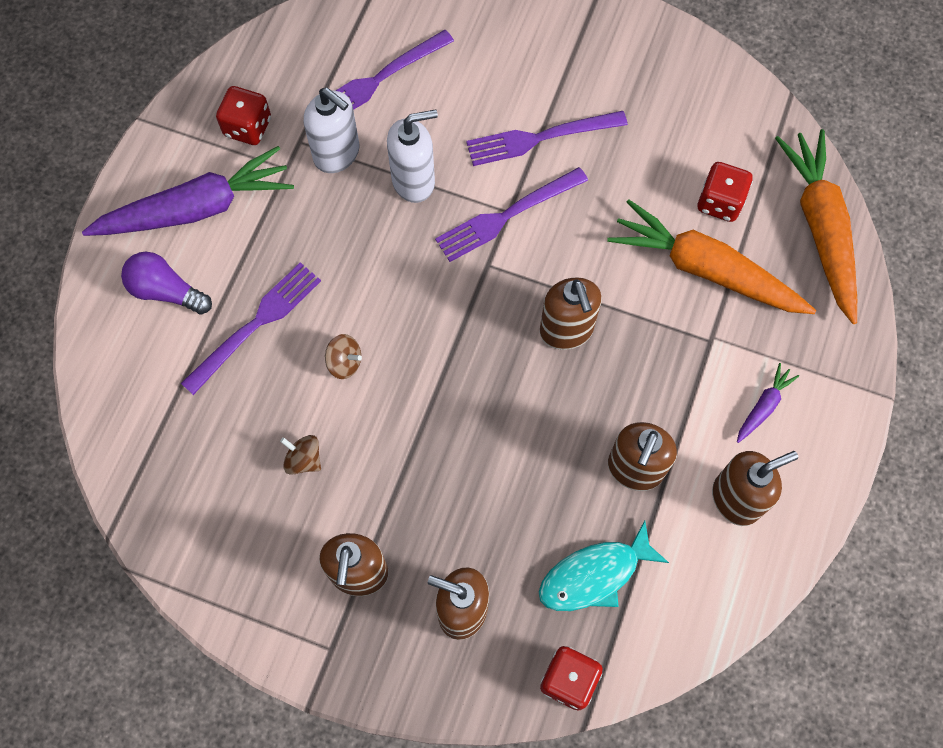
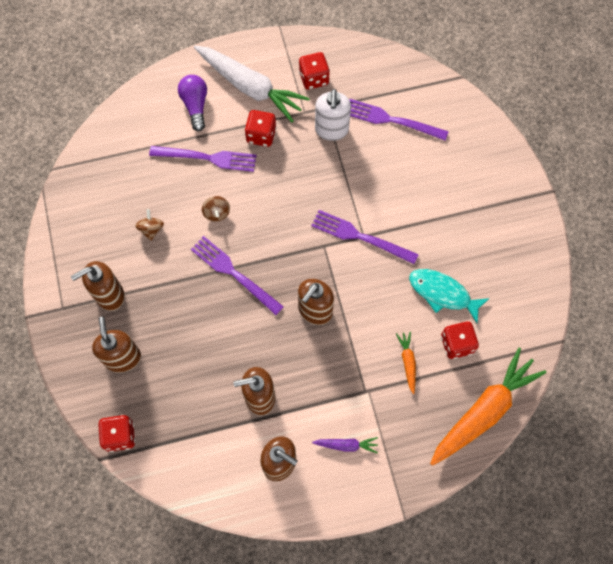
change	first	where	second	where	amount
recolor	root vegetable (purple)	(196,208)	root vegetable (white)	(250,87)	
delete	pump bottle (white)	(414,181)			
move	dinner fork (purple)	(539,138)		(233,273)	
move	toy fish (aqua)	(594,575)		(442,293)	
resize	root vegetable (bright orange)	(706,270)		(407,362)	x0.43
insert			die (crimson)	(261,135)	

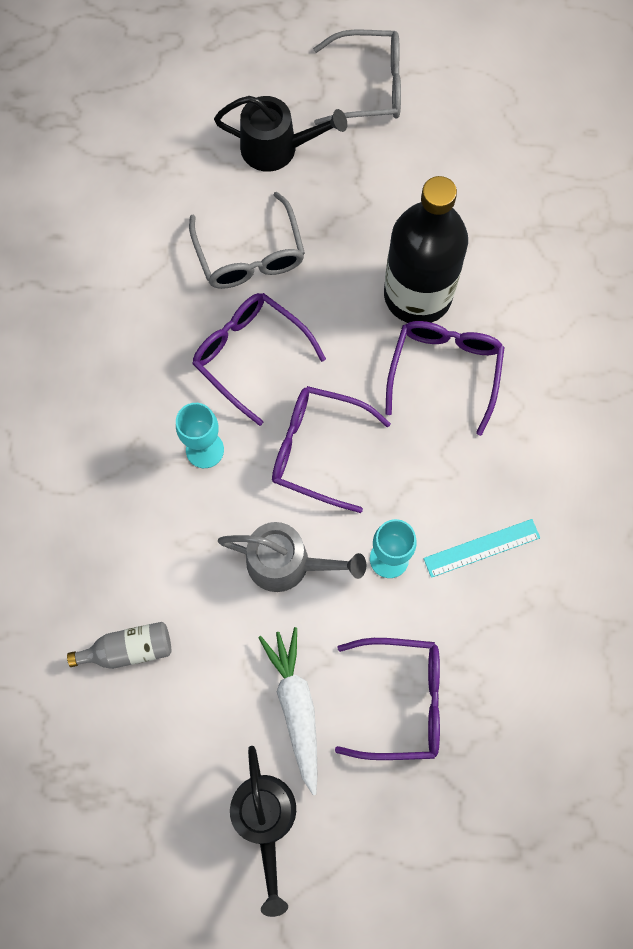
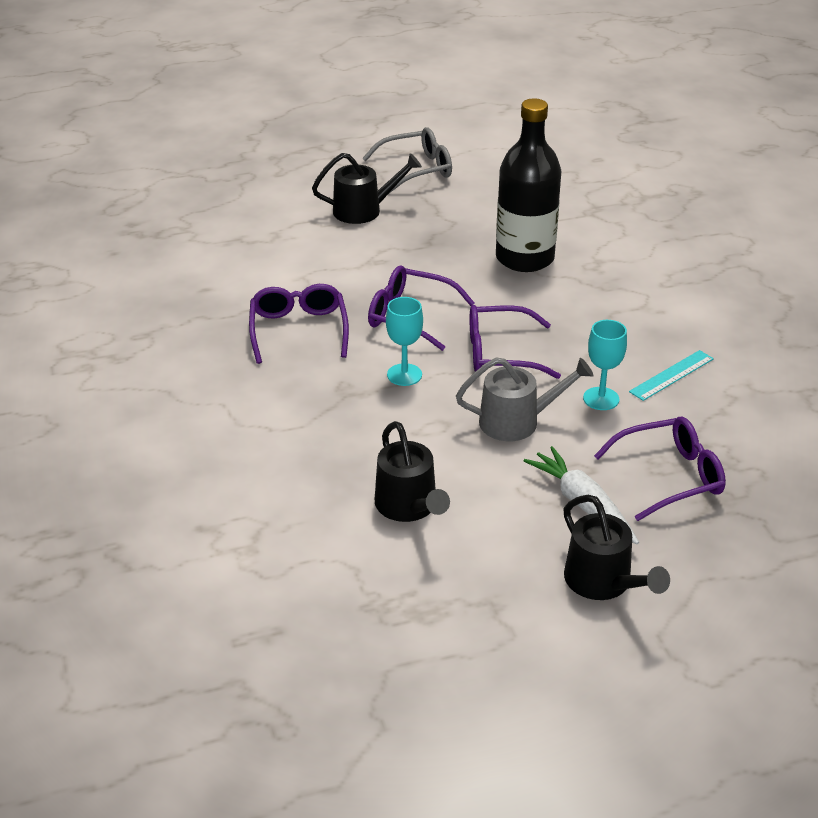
change	first	where	second	where	amount
replace	drink bottle (ash-grey)	(128,649)	sprinkling can (black)	(409,507)	
delete	spectacles (ash-grey)	(250,255)			
move	spectacles (purple)	(444,371)		(298,330)	

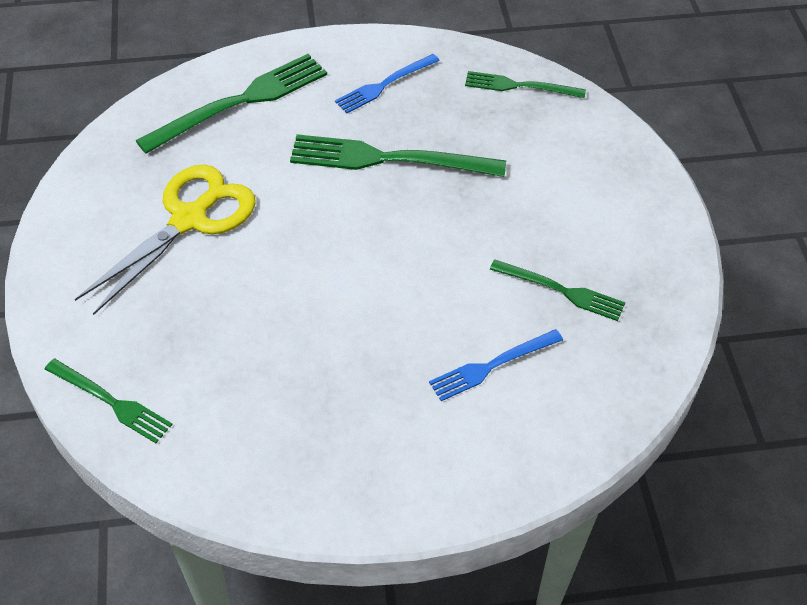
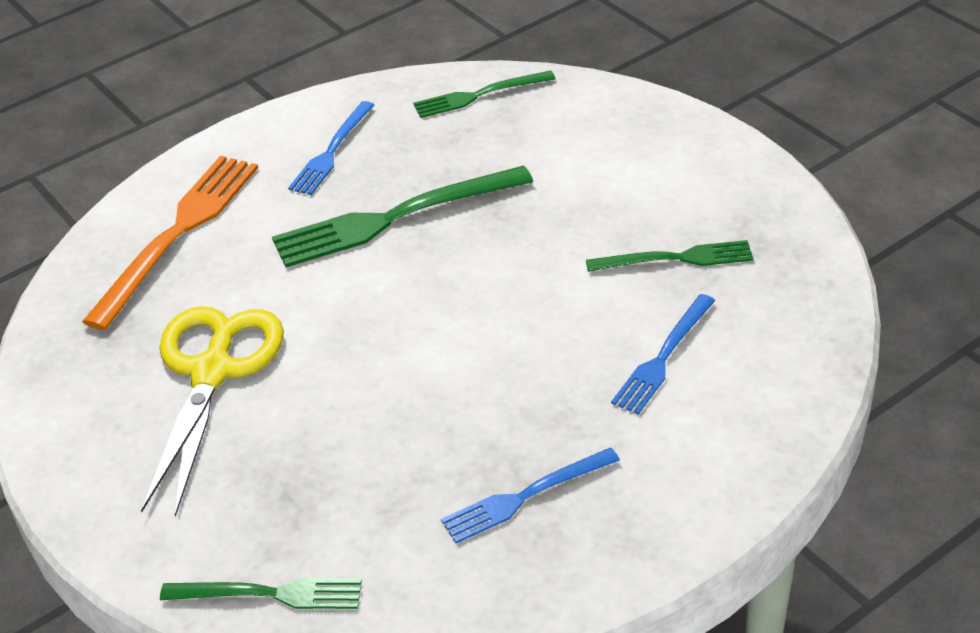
change	first	where	second	where	amount
recolor	dinner fork (emerald)	(240,102)	dinner fork (bright orange)	(178,234)	
insert			dinner fork (cobalt)	(525,496)	

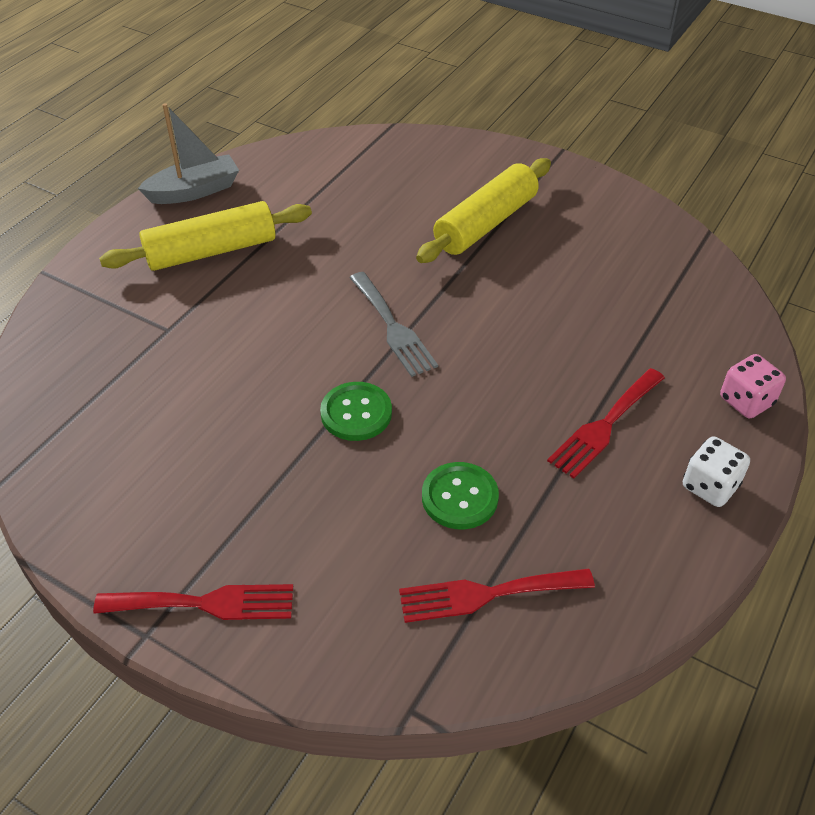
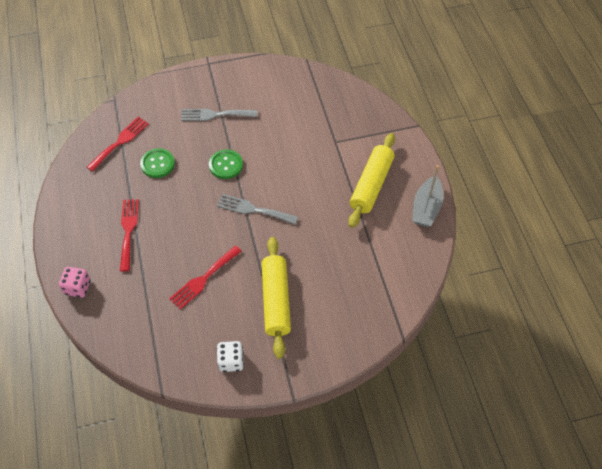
change	first	where	second	where	amount
move	dinner fork (crimson)	(205,603)		(203,279)	
move	die (white)	(710,486)		(231,361)	
insert			dinner fork (ash-grey)	(215,115)	

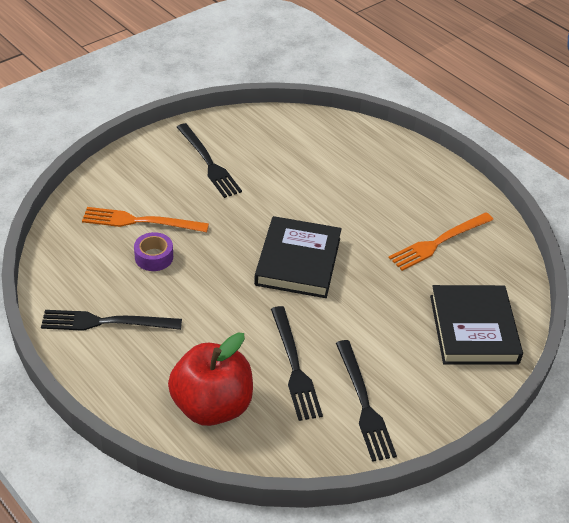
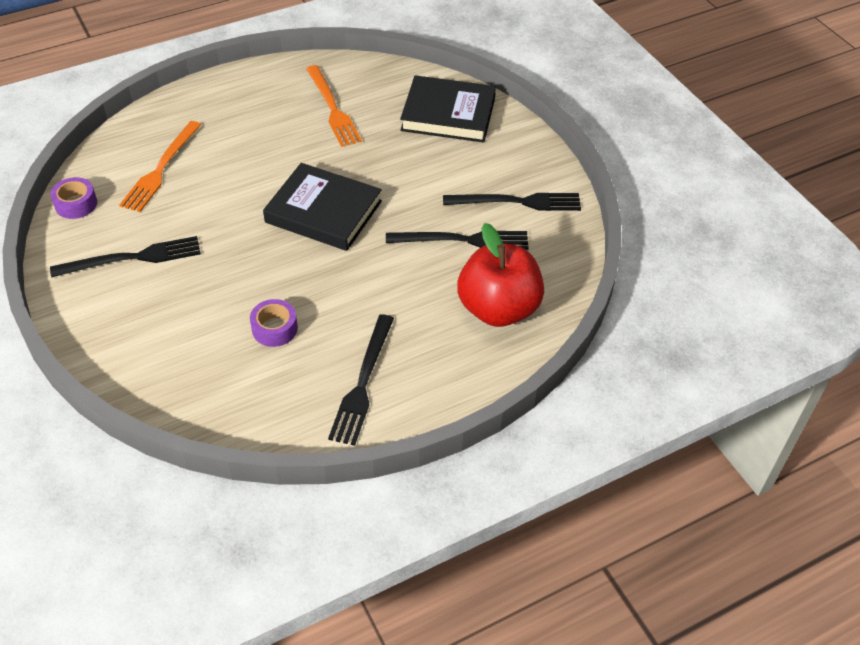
change	first	where	second	where	amount
move	dinner fork (bright orange)	(140,221)		(161,169)	
insert			roll of tape (purple)	(76,204)	

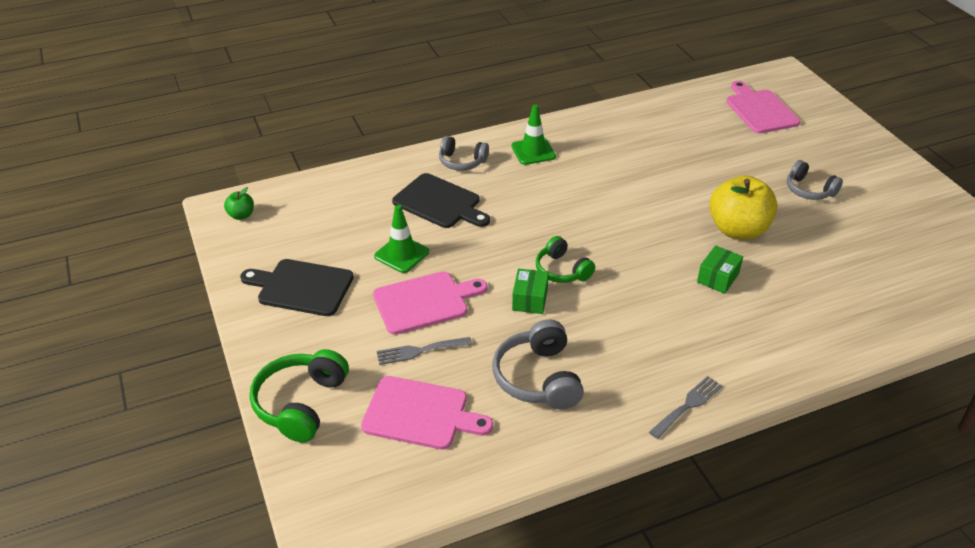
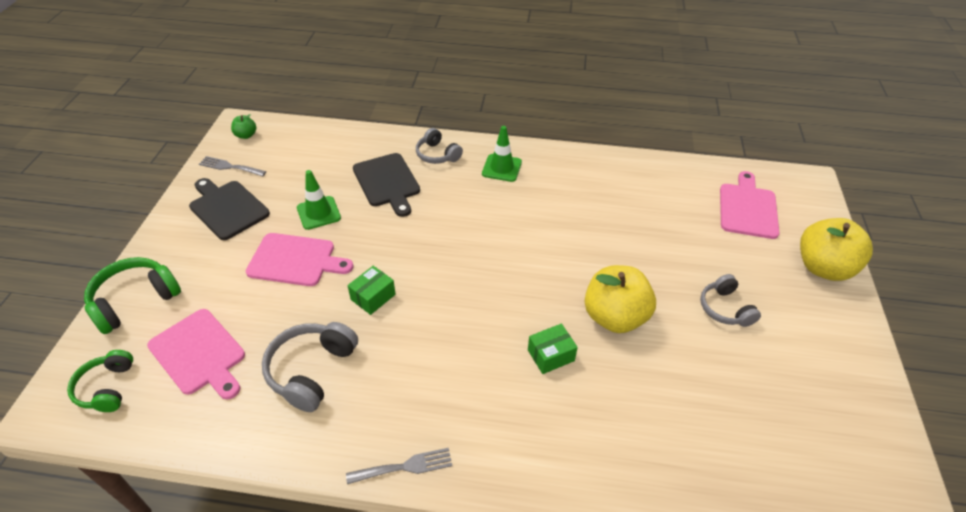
change	first	where	second	where	amount
move	dinner fork (ash-grey)	(419,351)		(230,167)	
move	headphones (emerald)	(562,270)		(107,388)	
insert			toy apple (golden)	(823,267)	

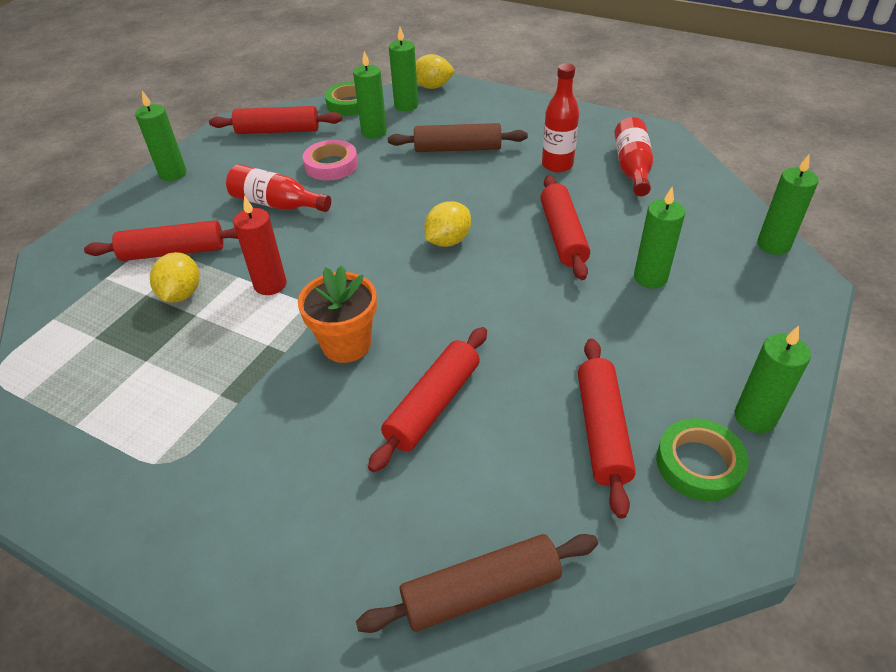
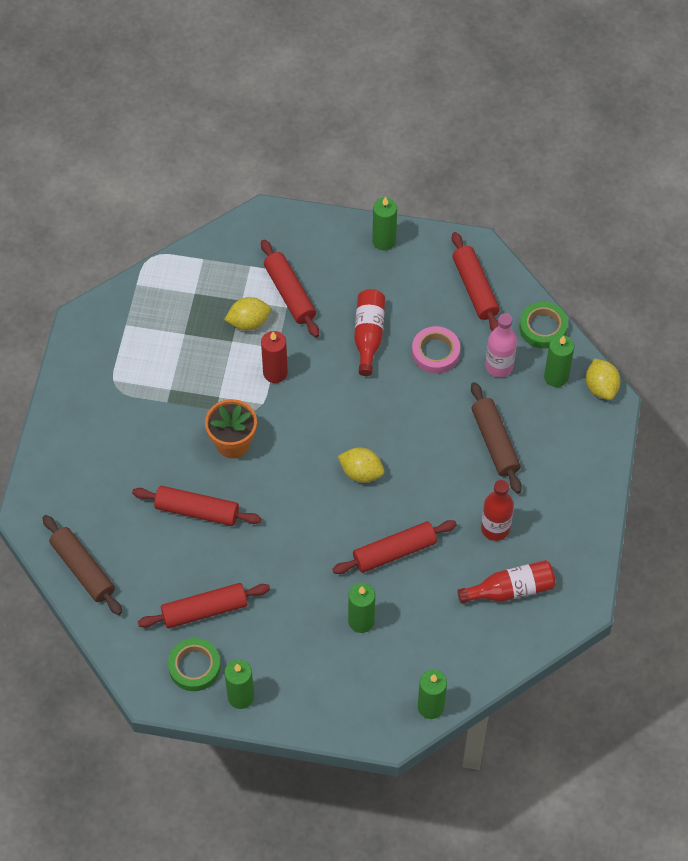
change	first	where	second	where	amount
replace	candle (emerald)	(374,132)	drink bottle (rose-pink)	(499,366)	

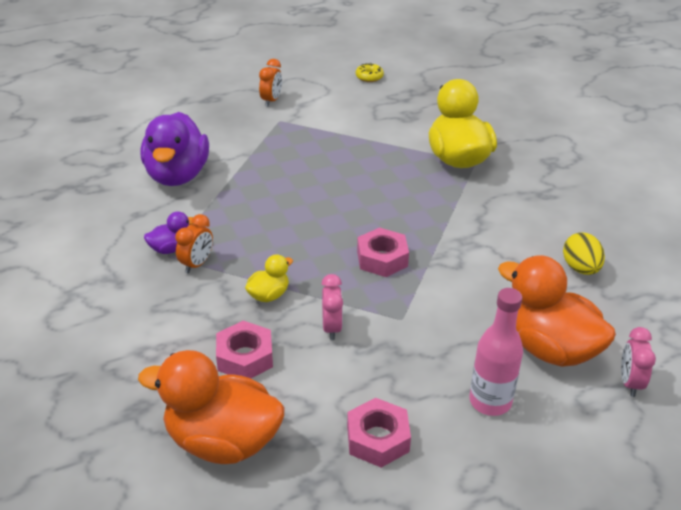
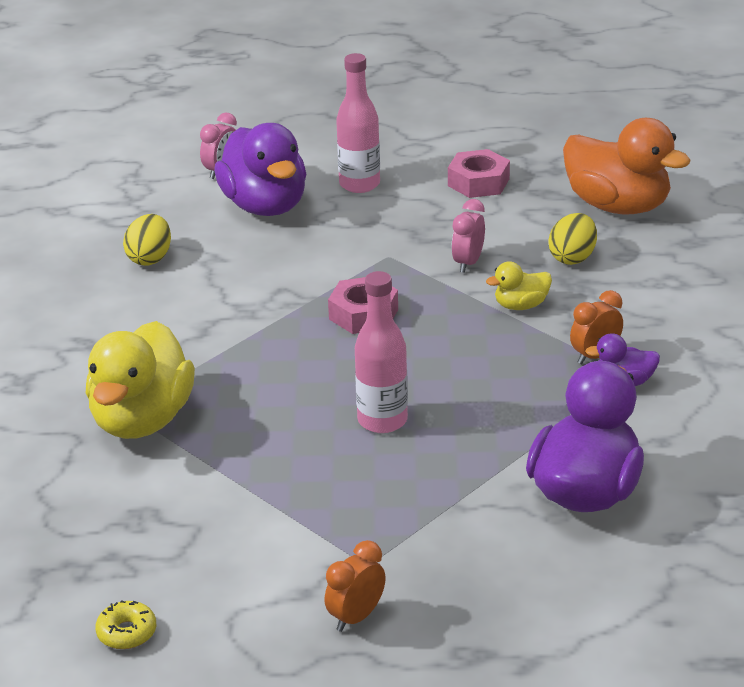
change	first	where	second	where	amount
replace	hexagon nut (rose-pink)	(245,357)	toy egg (golden)	(572,258)	
recolor	rubber duck (bright orange)	(549,348)	rubber duck (purple)	(265,206)	
insert			drink bottle (rose-pink)	(382,420)	

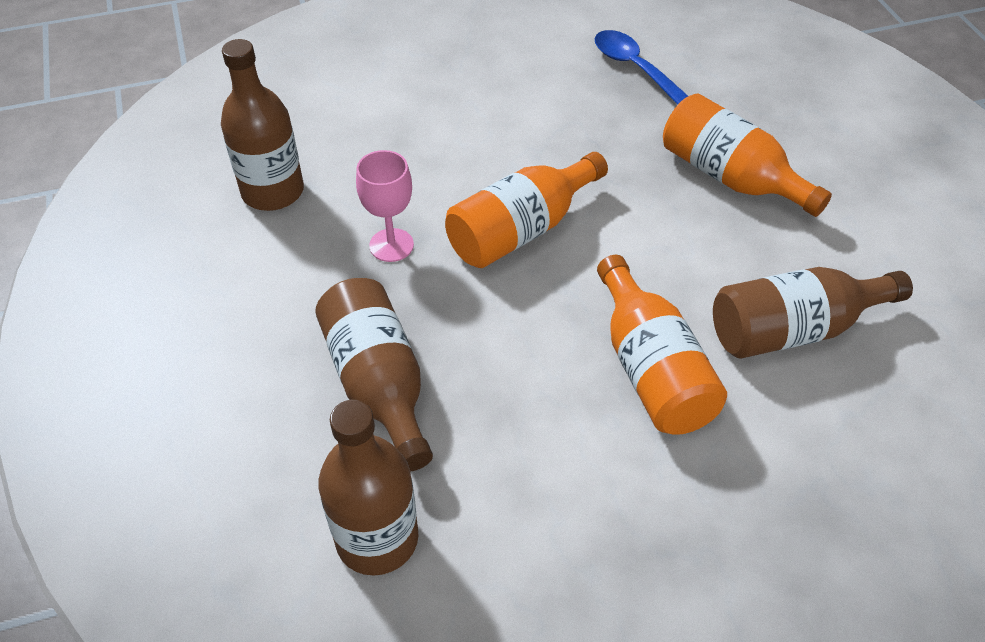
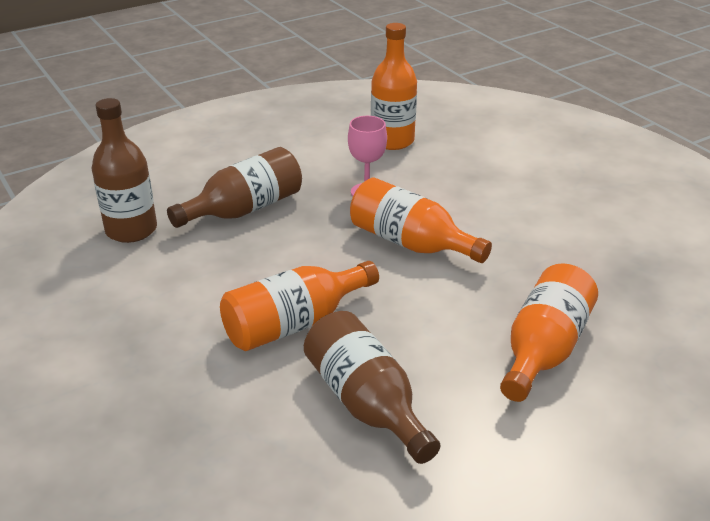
change	first	where	second	where	amount
recolor	drink bottle (brown)	(273,191)	drink bottle (bright orange)	(392,141)	
delete	teaspoon (cobalt)	(634,68)			

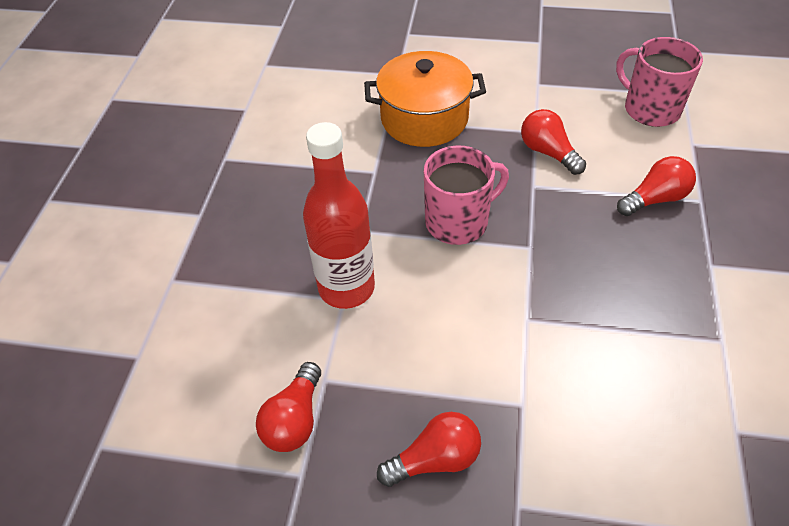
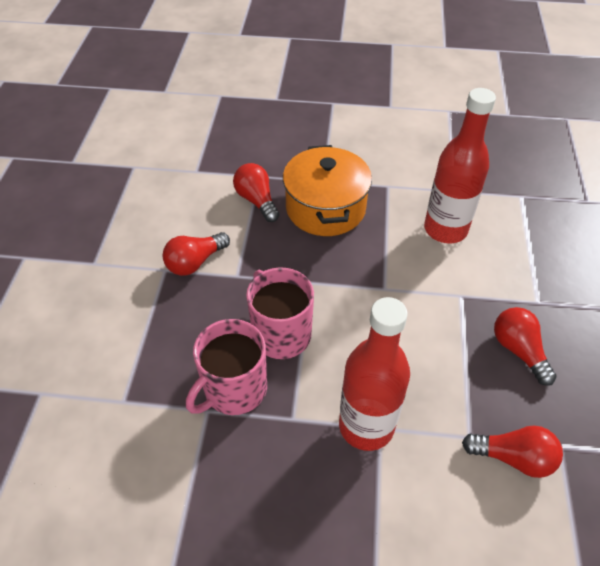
change	first	where	second	where	amount
move	cooking pot (bright orange)	(424,118)		(325,208)	
move	mug (rose-pink)	(650,109)		(234,389)	
insert			drink bottle (crimson)	(445,229)	

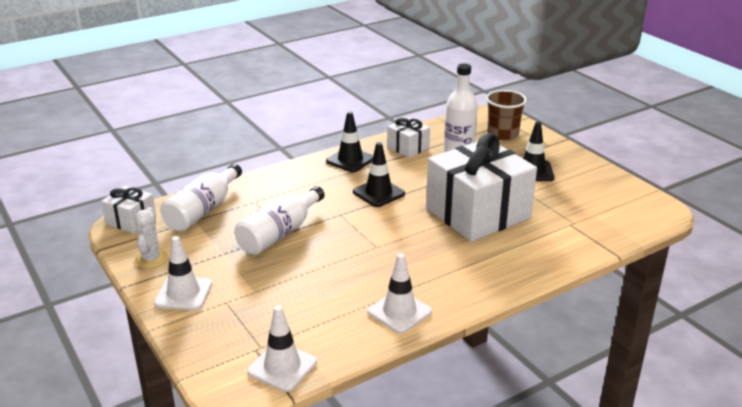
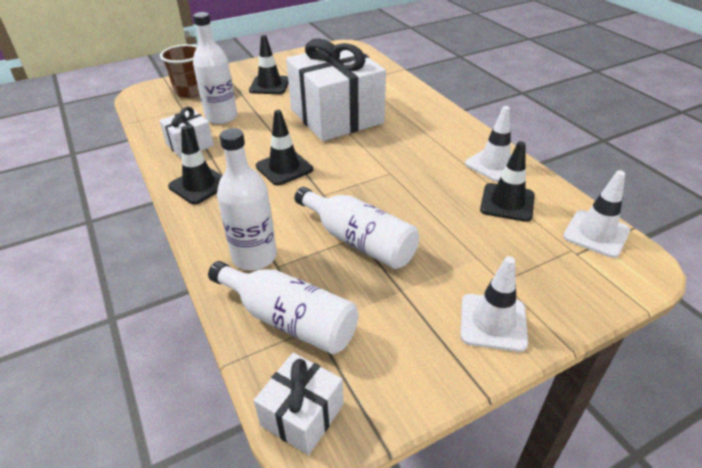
change	first	where	second	where	amount
delete	prickly plant (white)	(151,259)			
insert			drink bottle (white)	(254,257)	
insert			safety cone (black)	(507,202)	

